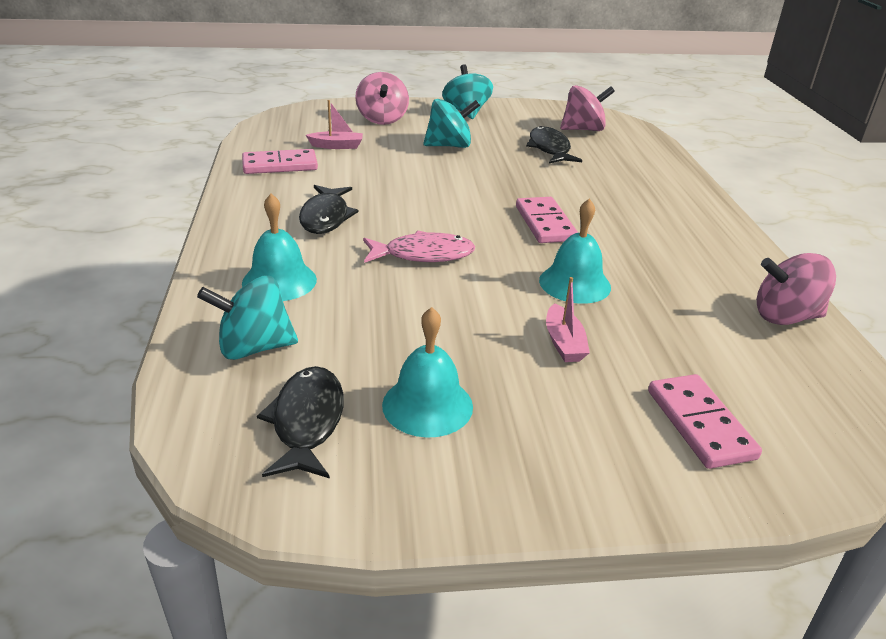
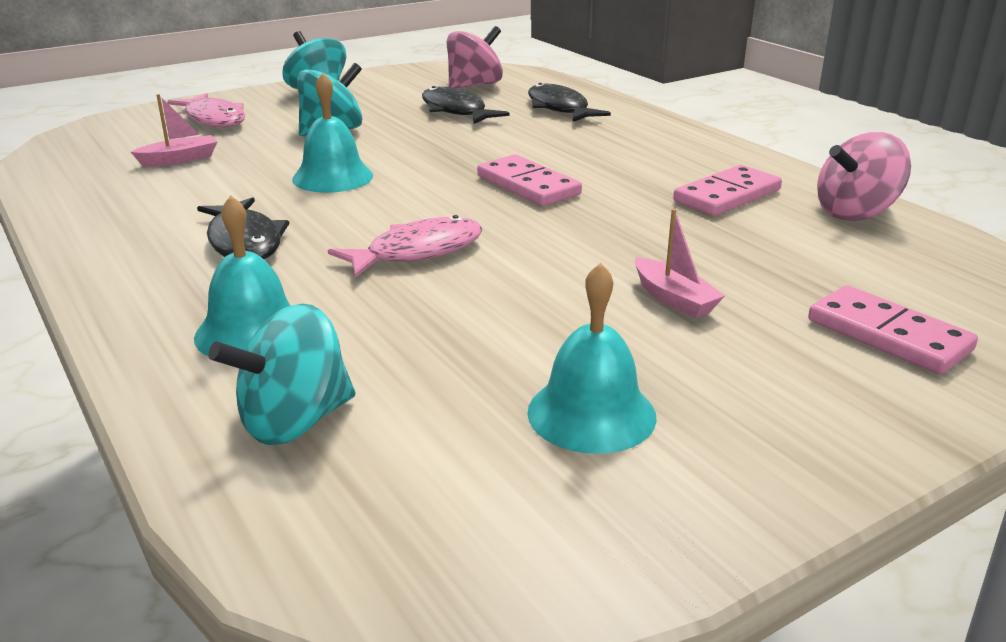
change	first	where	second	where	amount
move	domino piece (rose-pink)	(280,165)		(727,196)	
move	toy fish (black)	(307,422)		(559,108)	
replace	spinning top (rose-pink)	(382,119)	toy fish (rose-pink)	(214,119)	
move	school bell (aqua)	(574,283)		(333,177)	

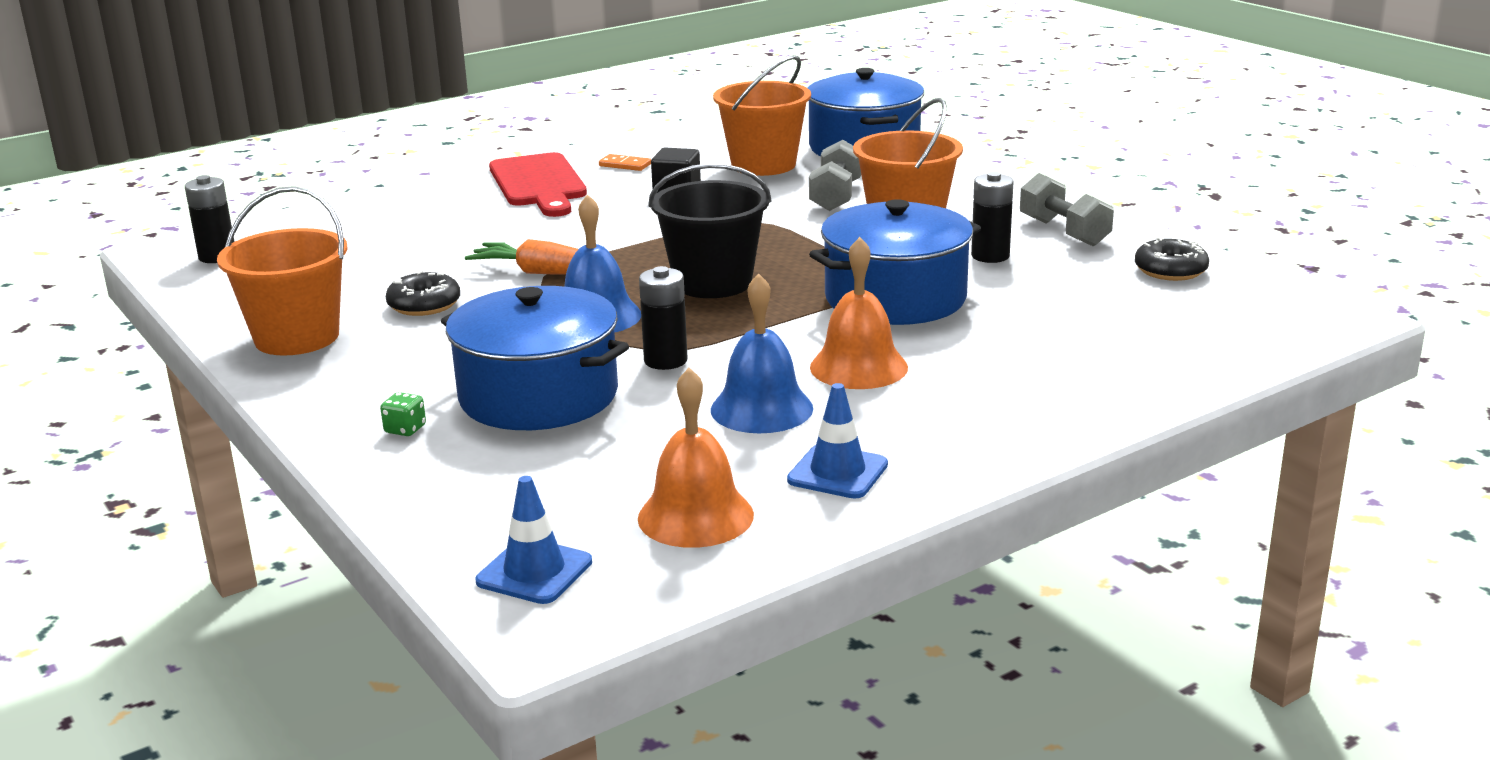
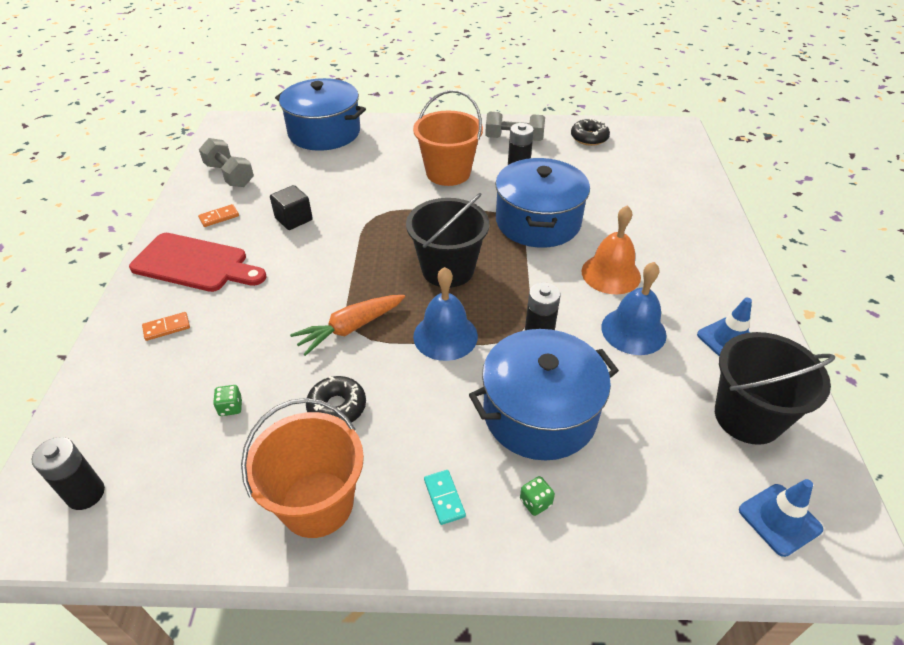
change	first	where	second	where	amount
replace	school bell (bright orange)	(695,516)	bucket (black)	(747,417)	
delete	bucket (bright orange)	(763,165)			
move	dumbbell (ash-grey)	(836,196)		(229,175)	
insert			domino piece (bright orange)	(167,327)	
insert			die (emerald)	(230,407)	
insert			domino piece (aqua)	(444,498)	

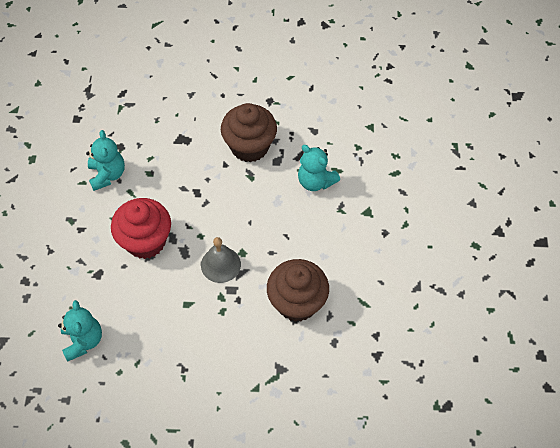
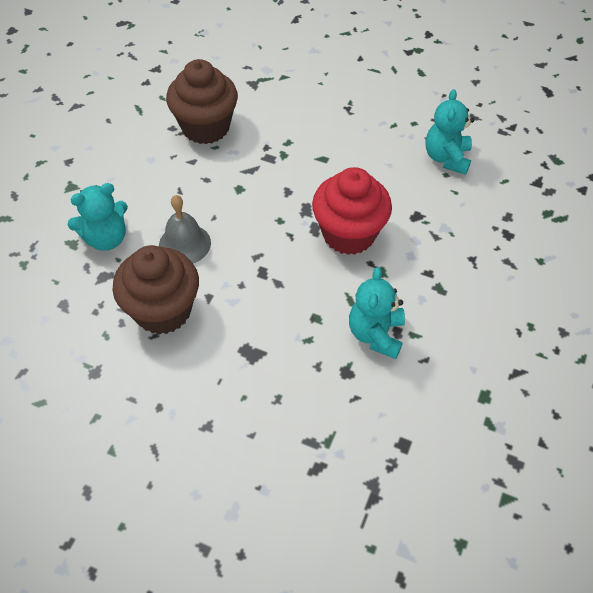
change	first	where	second	where	amount
move	school bell (ash-grey)	(220,264)		(184,244)	
rotate	stuffed bear (aqua)	(315,181)		(106,238)	90 degrees clockwise

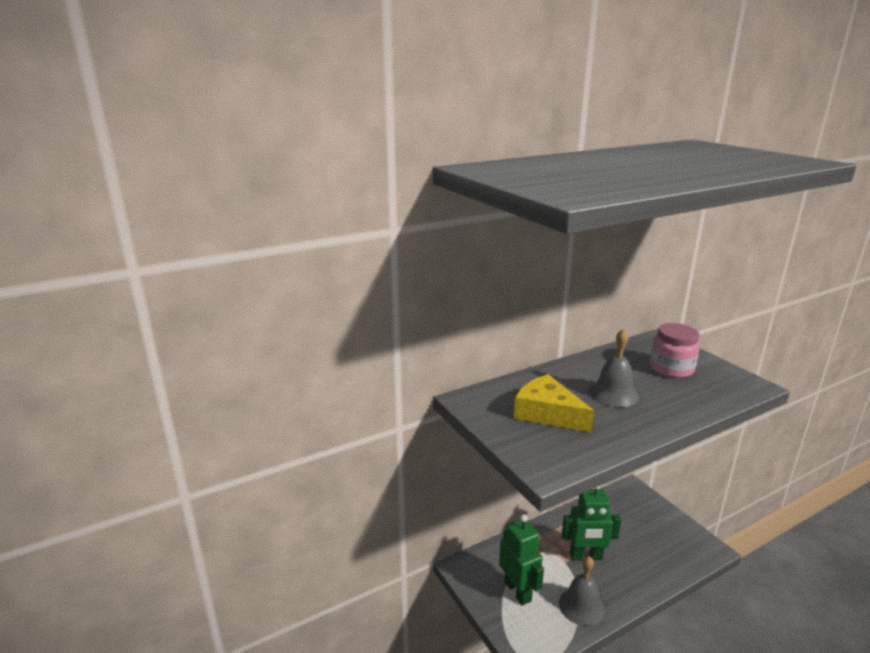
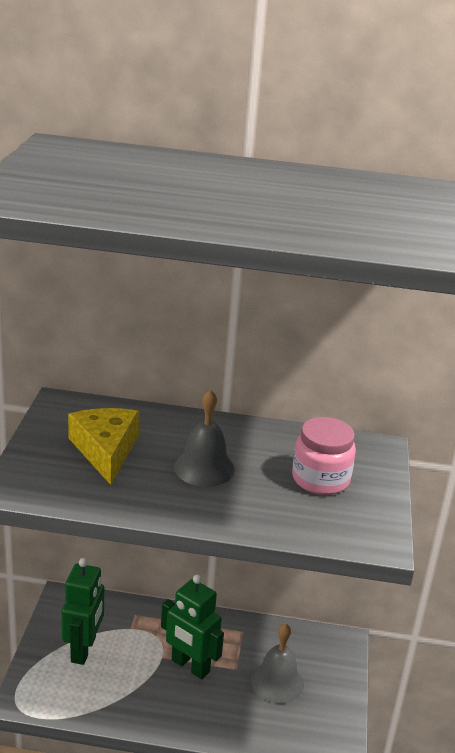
change	first	where	second	where	amount
move	school bell (ash-grey)	(581,606)		(277,682)	

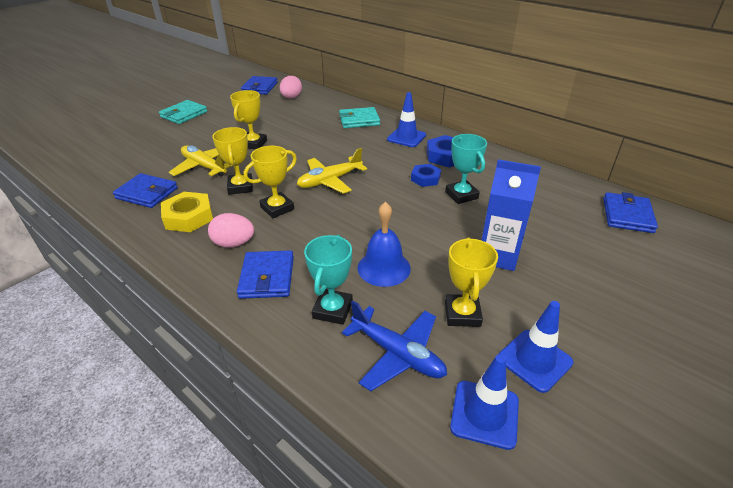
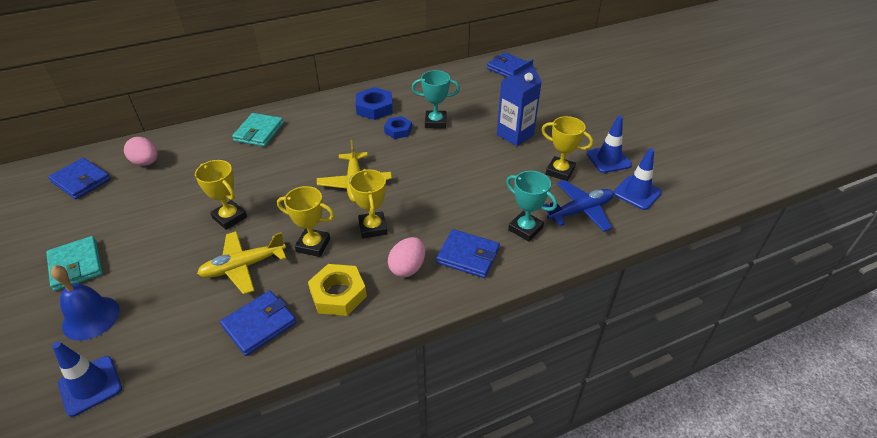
change	first	where	second	where	amount
move	school bell (cobalt)	(384,268)		(91,317)	
move	safety cone (cobalt)	(406,137)		(90,385)	

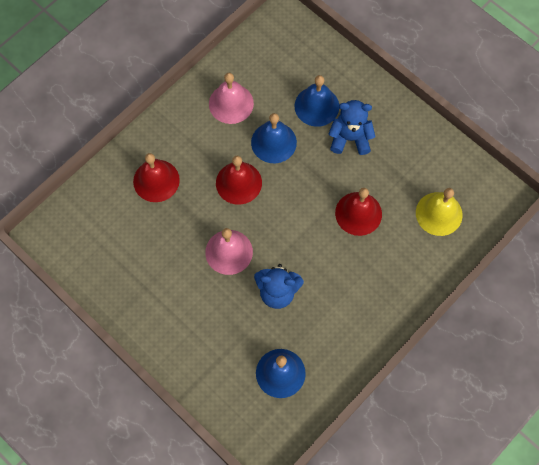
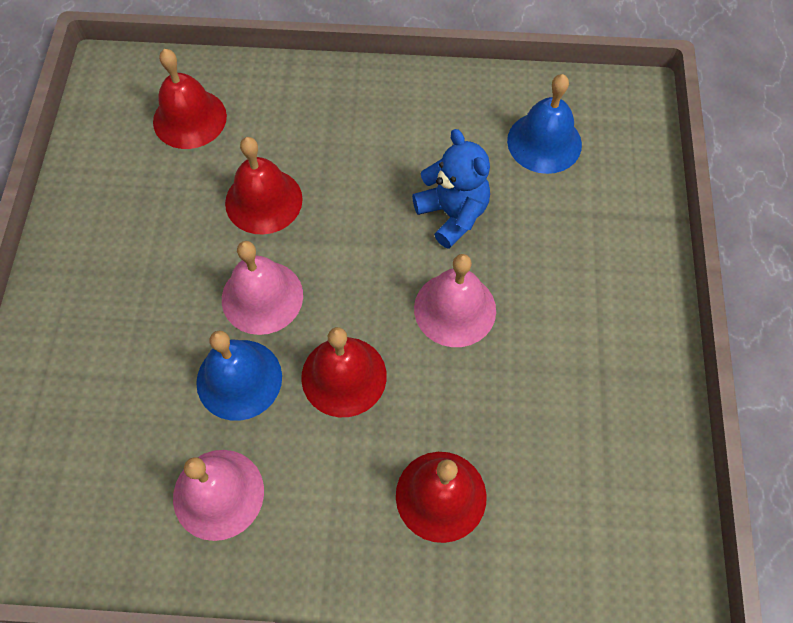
change	first	where	second	where	amount
delete	school bell (cobalt)	(316,106)			
delete	stuffed bear (cobalt)	(350,138)			
recolor	school bell (golden)	(439,213)	school bell (crimson)	(189,118)	
insert			school bell (rose-pink)	(262,297)	

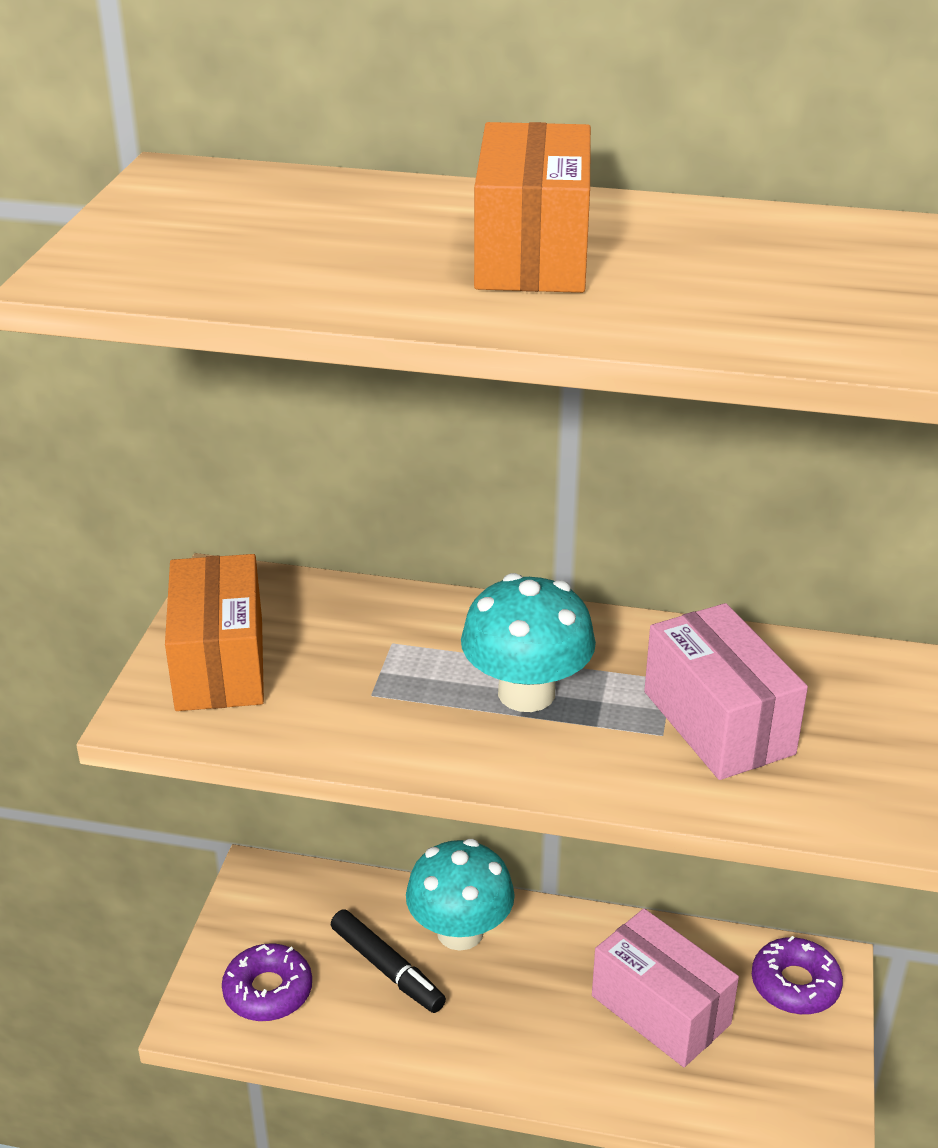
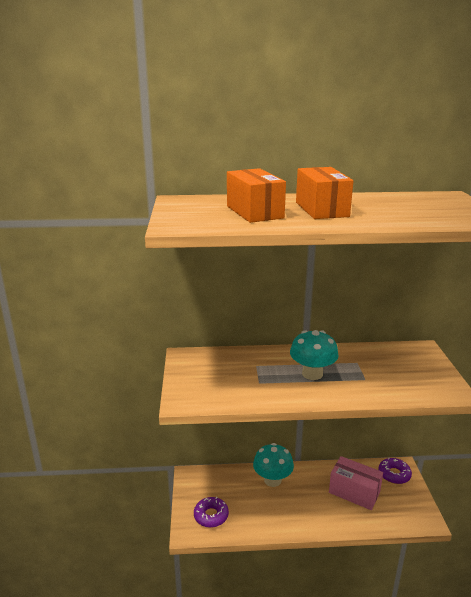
change	first	where	second	where	amount
move	package (bright orange)	(219,663)		(254,212)	
delete	marker pen (black)	(387,968)			
delete	package (rose-pink)	(718,722)			

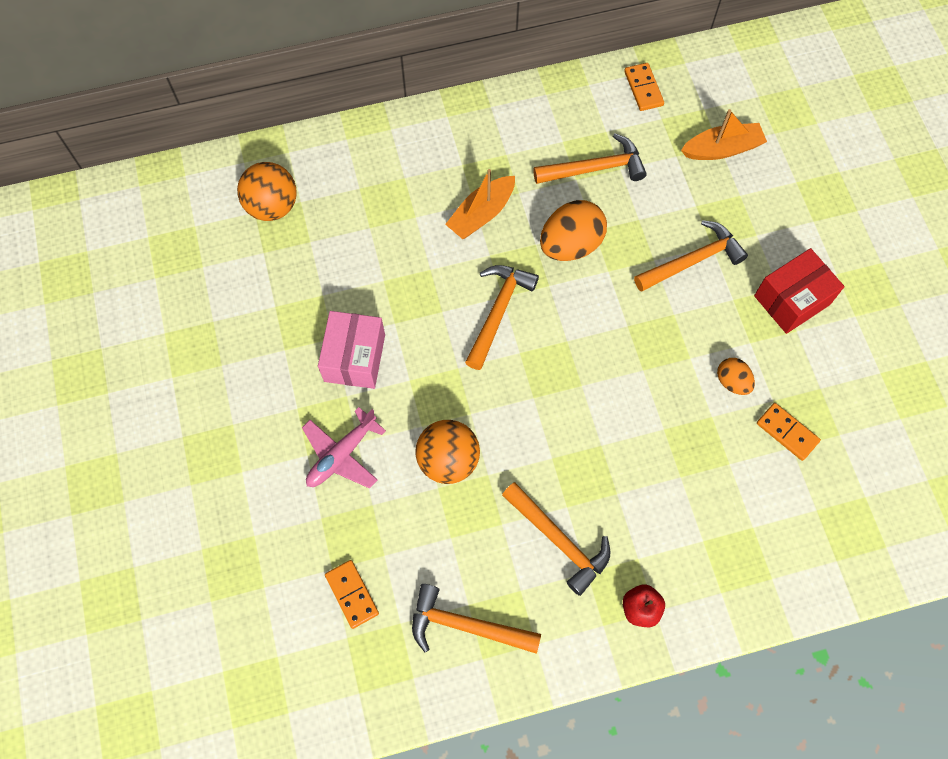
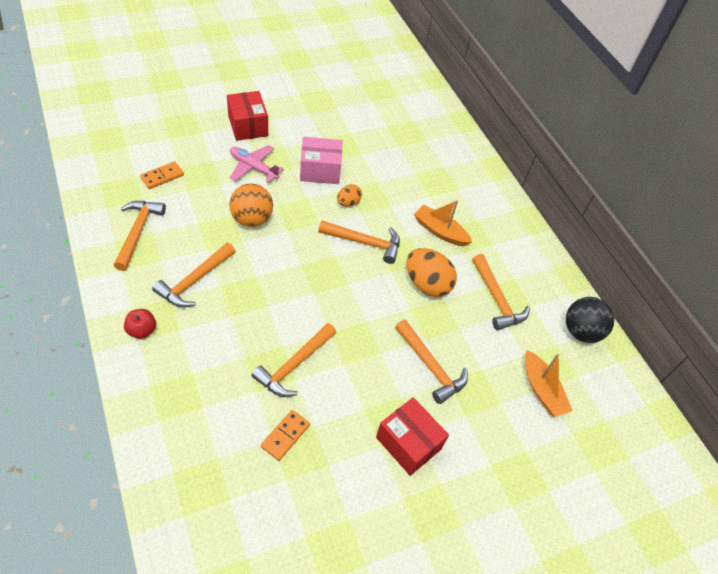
change	first	where	second	where	amount
delete	ball (bright orange)	(272,206)			
replace	domino piece (bright orange)	(643,88)	ball (black)	(581,331)	
move	toy egg (bright orange)	(732,382)		(348,203)	
insert			package (crimson)	(248,126)	
insert			hammer (bright orange)	(294,365)	

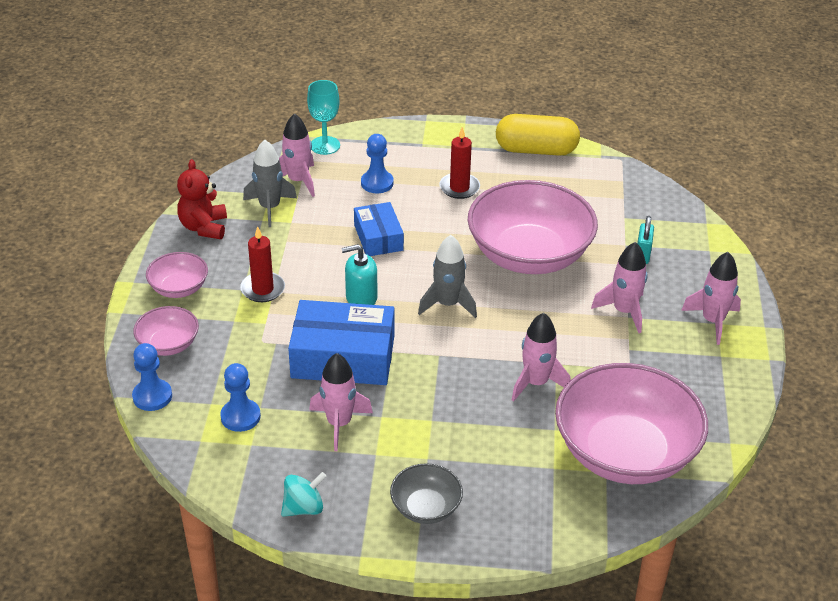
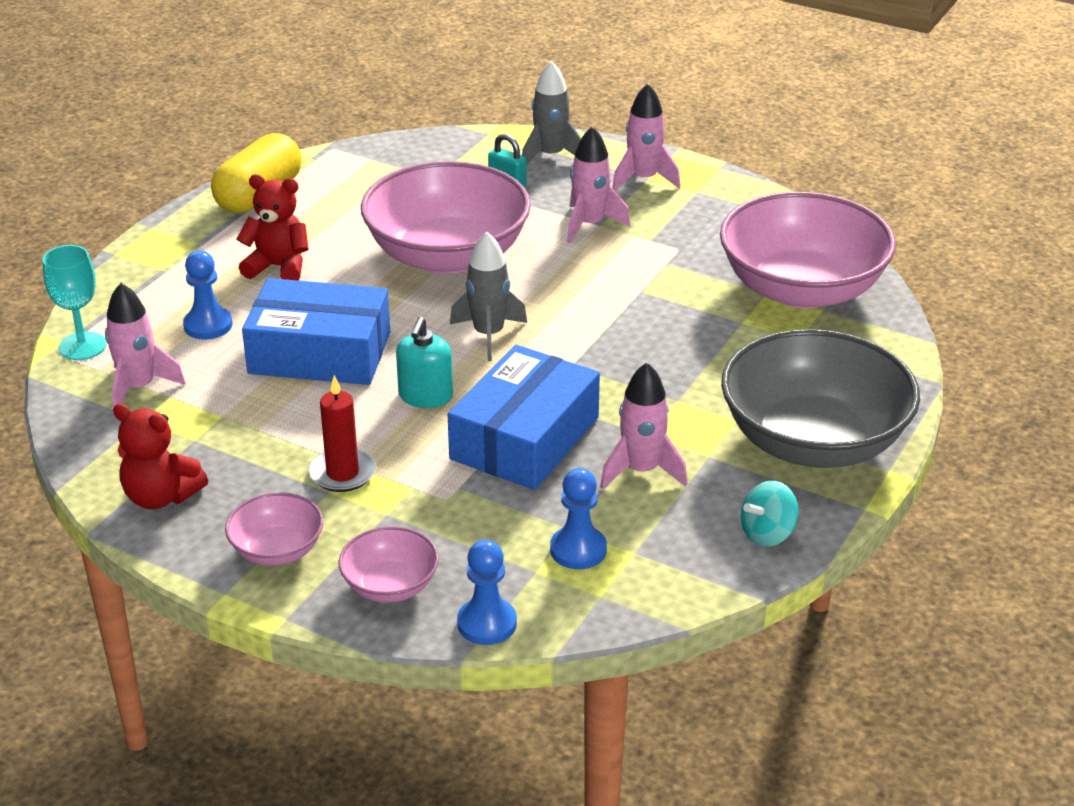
change	first	where	second	where	amount
move	spaceship (ash-grey)	(270,208)		(551,156)	
rotate	spinning top (aqua)	(304,508)		(767,534)	120 degrees counterclockwise
resize	package (cobalt)	(378,237)		(320,353)	x1.68
resize	deep dish (ash-grey)	(426,507)		(813,441)	x2.15
replace	candle (crimson)	(459,188)	stuffed bear (crimson)	(278,267)	
delete	spaceship (rose-pink)	(536,383)			

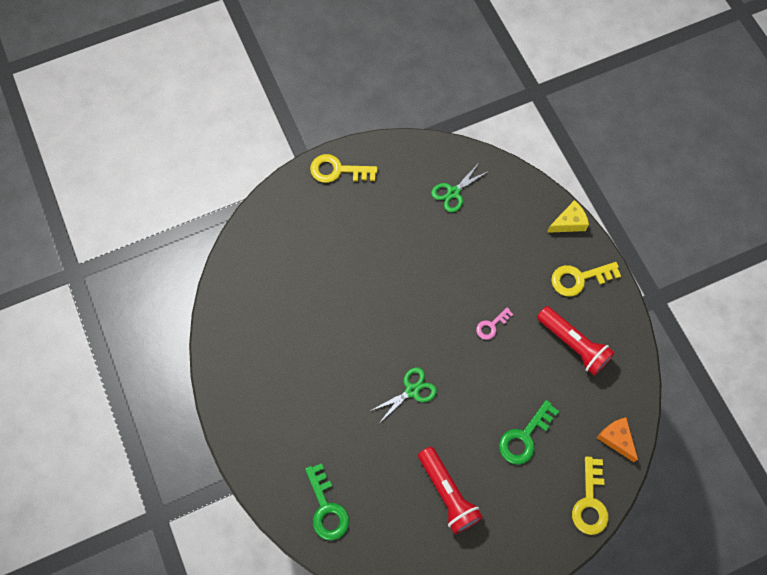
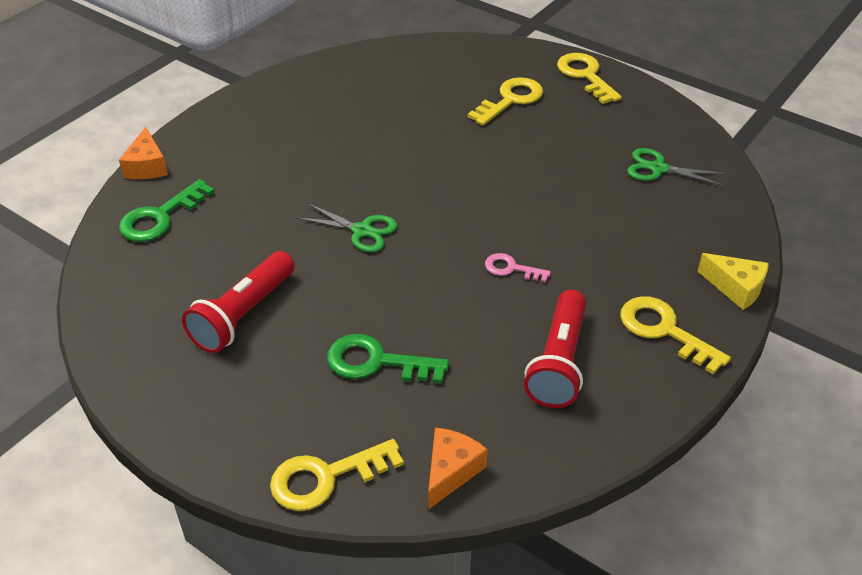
change	first	where	second	where	amount
insert			cheese (bright orange)	(147,166)	
insert			latchkey (golden)	(511,100)	

